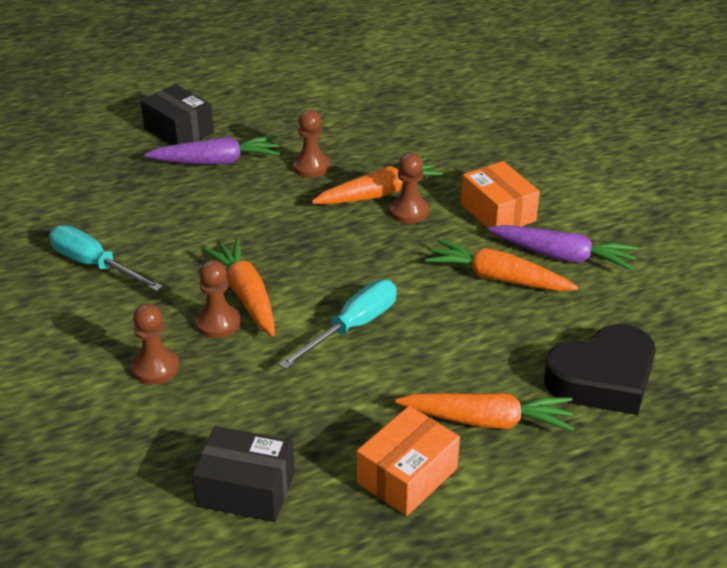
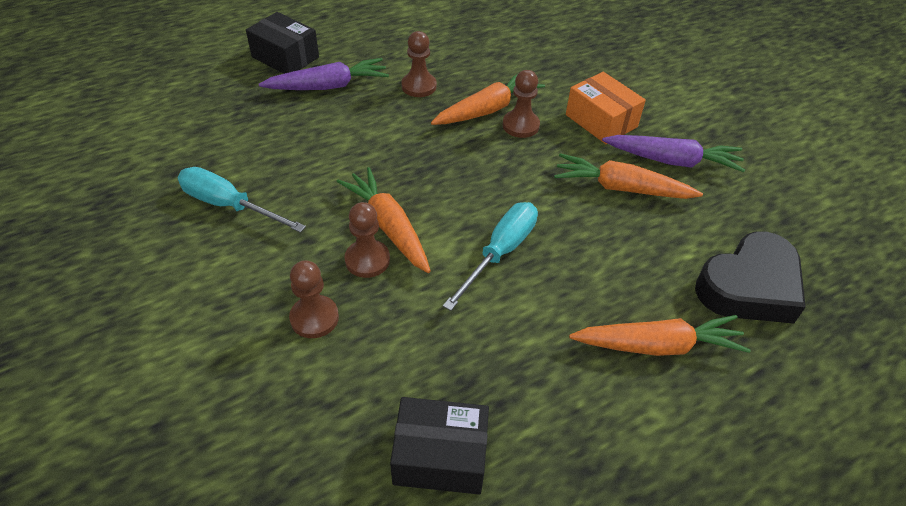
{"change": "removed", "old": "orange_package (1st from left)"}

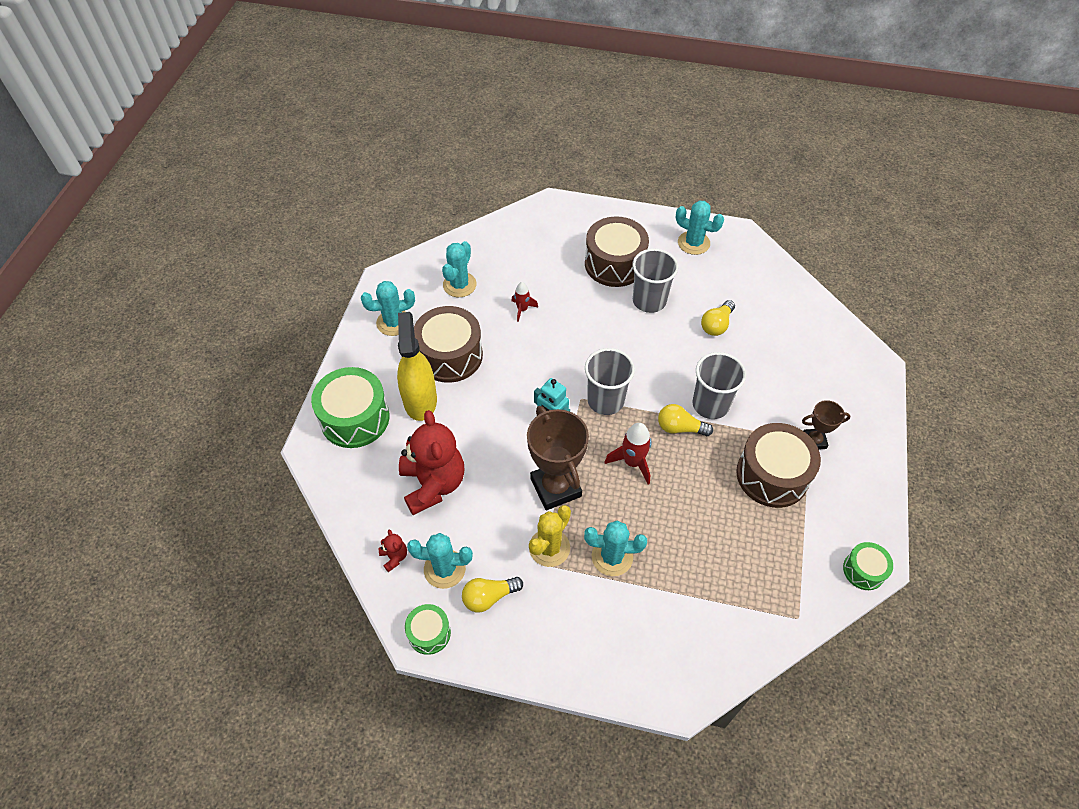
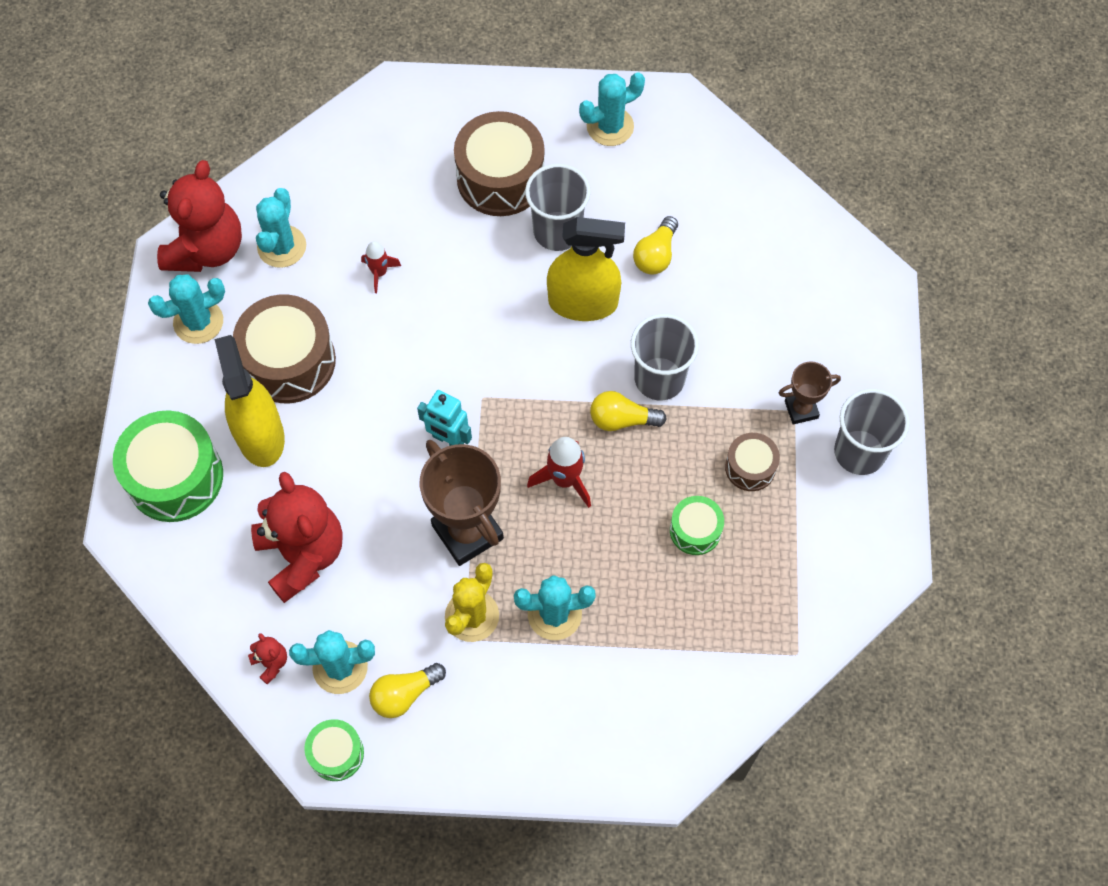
{"change": "added", "new": "red_teddy_bear (1st from left)"}
{"change": "added", "new": "bright_yellow_sprayer (2nd from left)"}
{"change": "moved", "old": "ash-grey_beaker (1st from left in the first image)", "new": "ash-grey_beaker (3rd from left)"}
{"change": "moved", "old": "emerald_toy_drum (3rd from left)"}
{"change": "turned", "old": "aqua_saguaro_cactus (5th from left)", "degrees": -45}
{"change": "resized", "old": "brown_toy_drum (3rd from left)", "factor": 0.53}

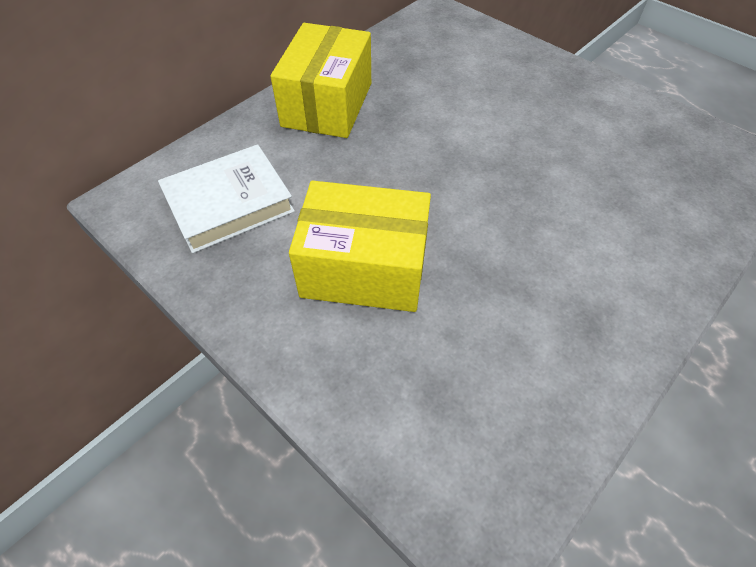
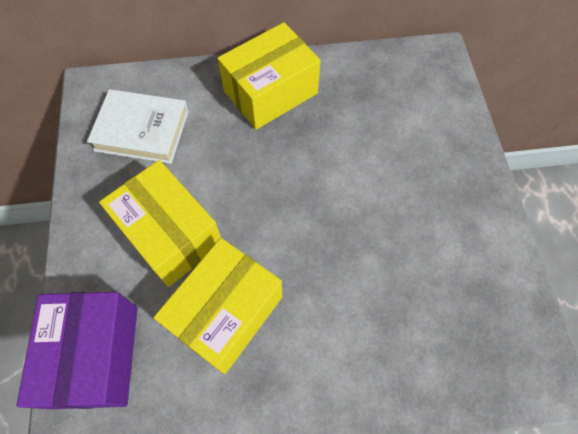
{"change": "added", "new": "purple_package"}
{"change": "added", "new": "bright_yellow_package (2nd from left)"}

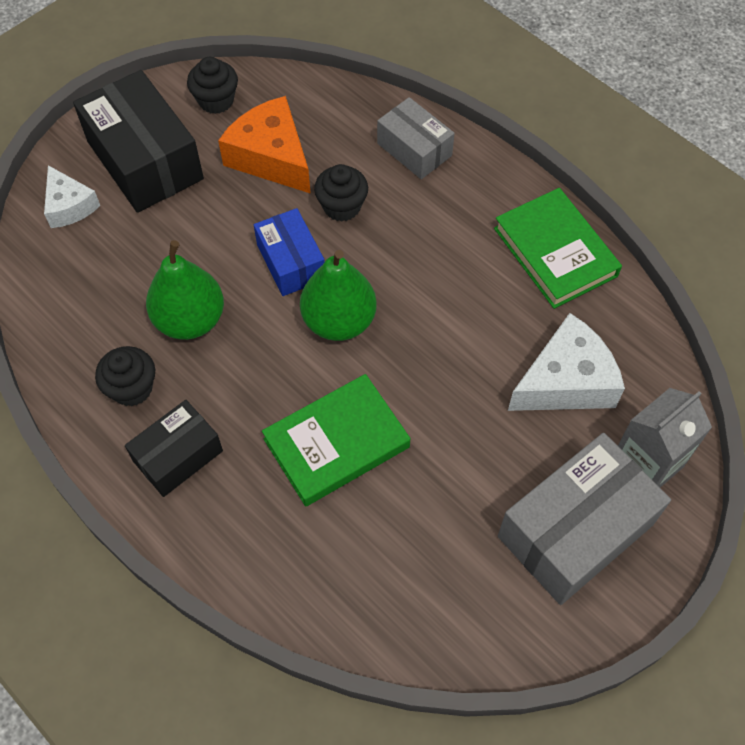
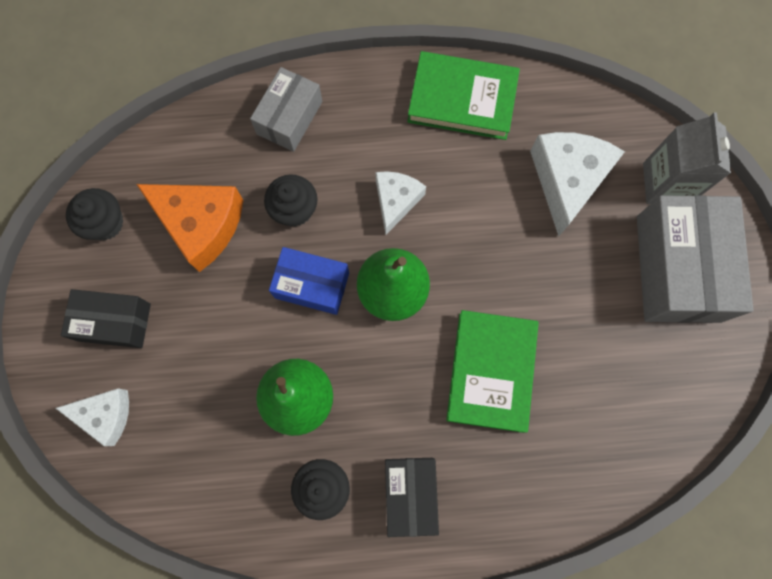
{"change": "added", "new": "pure_white_cheese_wedge (2nd from left)"}
{"change": "turned", "old": "orange_cheese_wedge", "degrees": -150}
{"change": "turned", "old": "ash-grey_package (1st from left)", "degrees": -60}
{"change": "resized", "old": "black_package (1st from left)", "factor": 0.59}

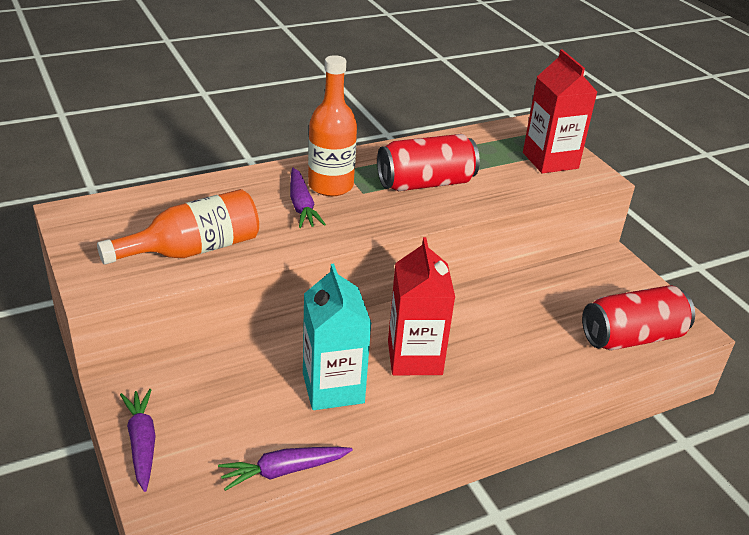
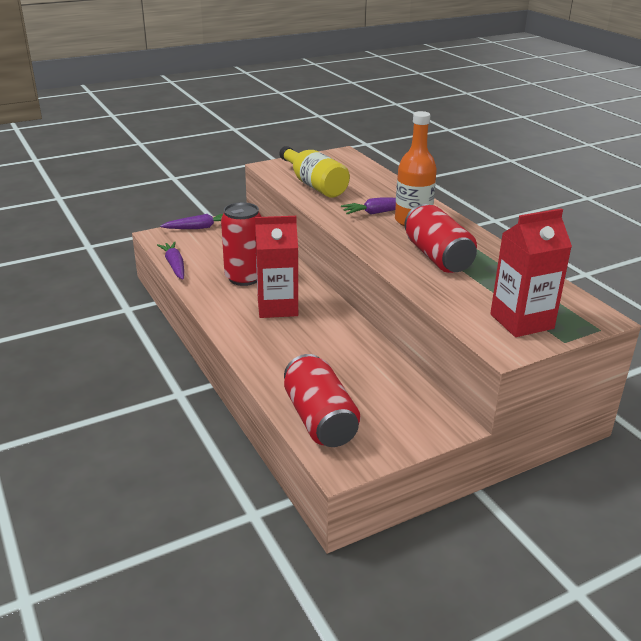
{"change": "replaced", "old": "aqua_carton", "new": "red_can (1st from left)"}
{"change": "recoloured", "old": "orange_bottle (1st from left)", "new": "bright_yellow_bottle"}

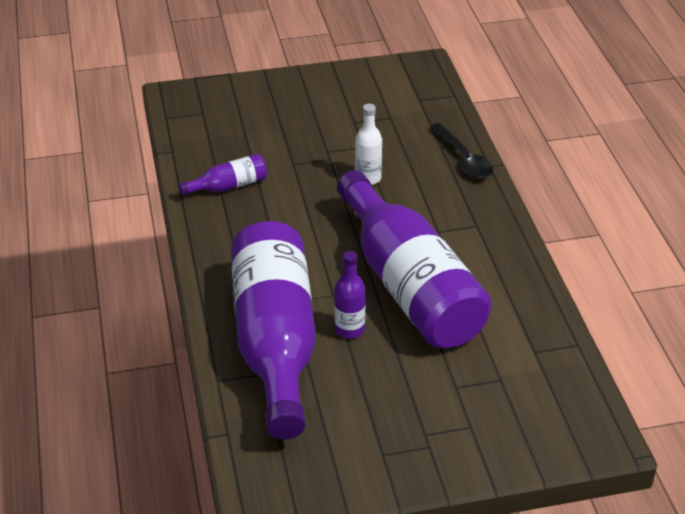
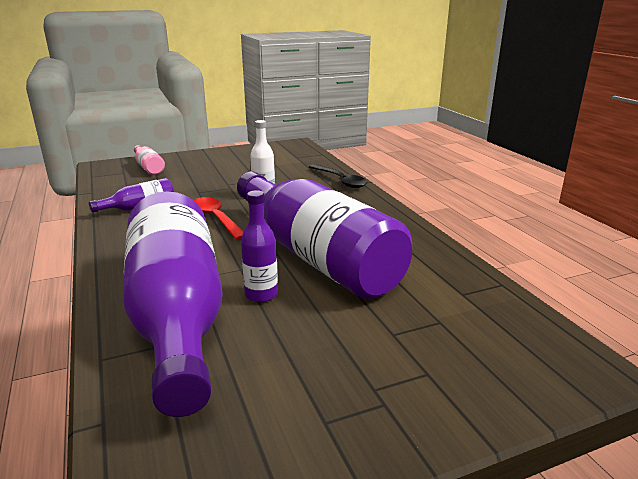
{"change": "added", "new": "pink_bottle"}
{"change": "added", "new": "red_spoon"}

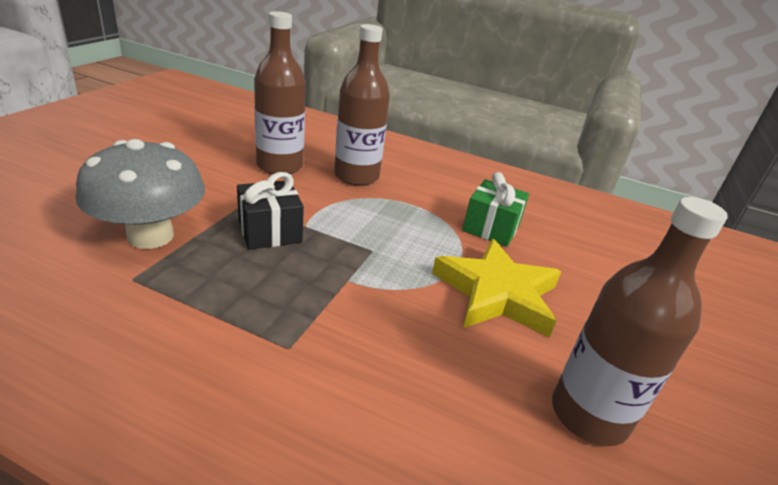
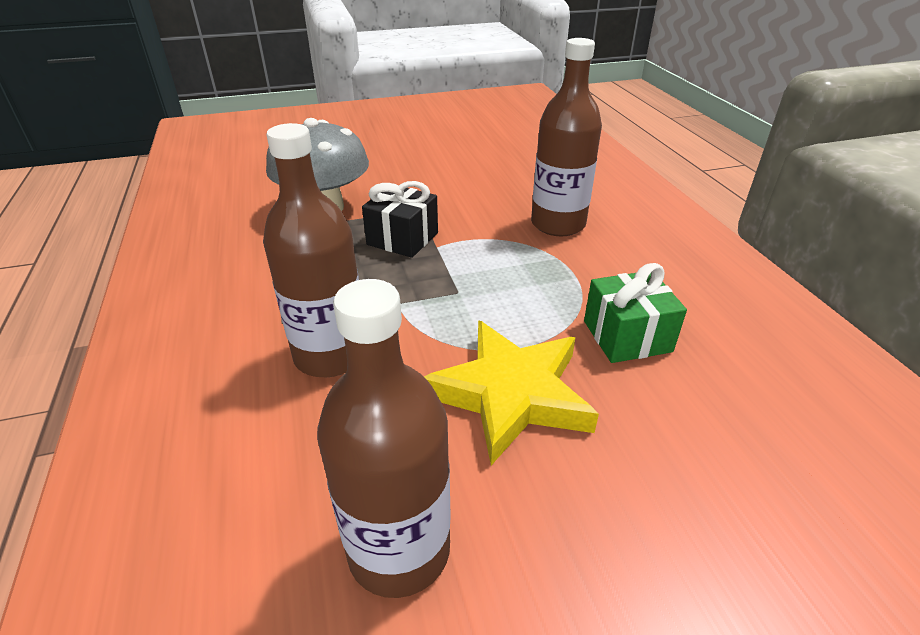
{"change": "moved", "old": "brown_bottle (1st from left)"}

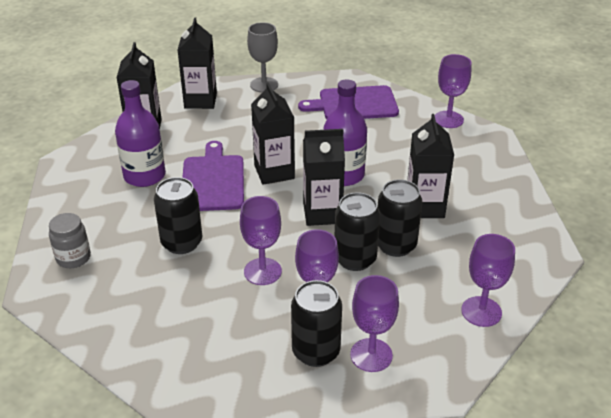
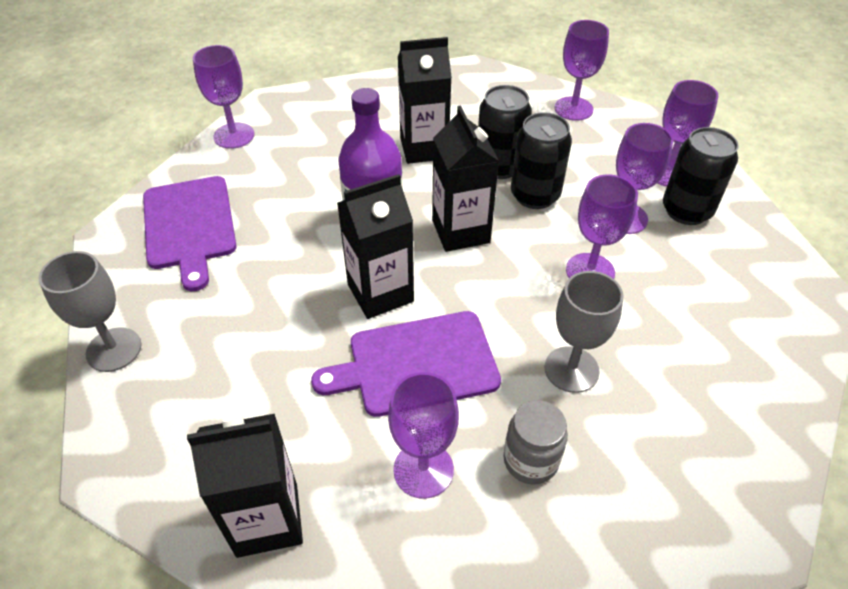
{"change": "removed", "old": "black_carton (2nd from left)"}
{"change": "moved", "old": "ash-grey_jam_jar"}
{"change": "replaced", "old": "purple_bottle (1st from left)", "new": "purple_wine_glass (2nd from left)"}
{"change": "replaced", "old": "black_can (1st from left)", "new": "ash-grey_wine_glass (2nd from left)"}

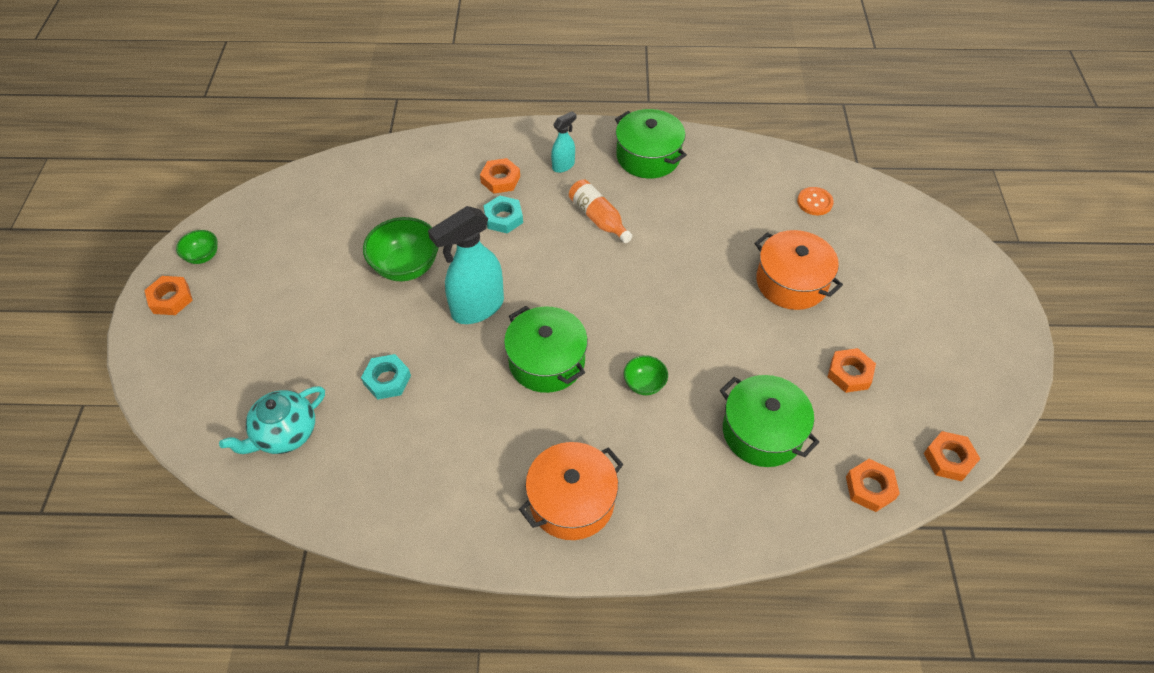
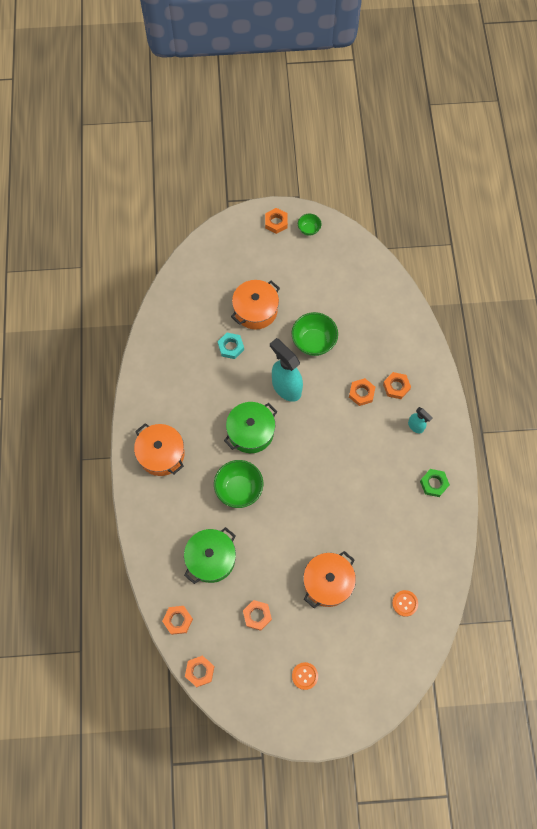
{"change": "removed", "old": "aqua_tea_pot"}
{"change": "removed", "old": "orange_bottle"}
{"change": "added", "new": "orange_stockpot (2nd from left)"}
{"change": "added", "new": "orange_button (1st from left)"}
{"change": "replaced", "old": "emerald_stockpot (2nd from left)", "new": "emerald_hex_nut"}
{"change": "recoloured", "old": "aqua_hex_nut (2nd from left)", "new": "orange_hex_nut (5th from left)"}
{"change": "resized", "old": "emerald_serving_bowl (3rd from left in the first image)", "factor": 1.84}

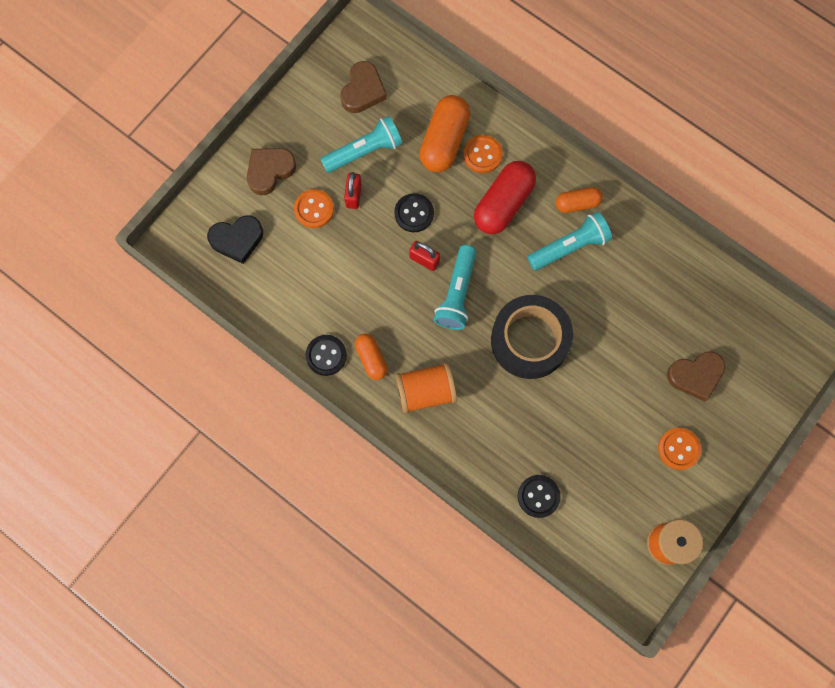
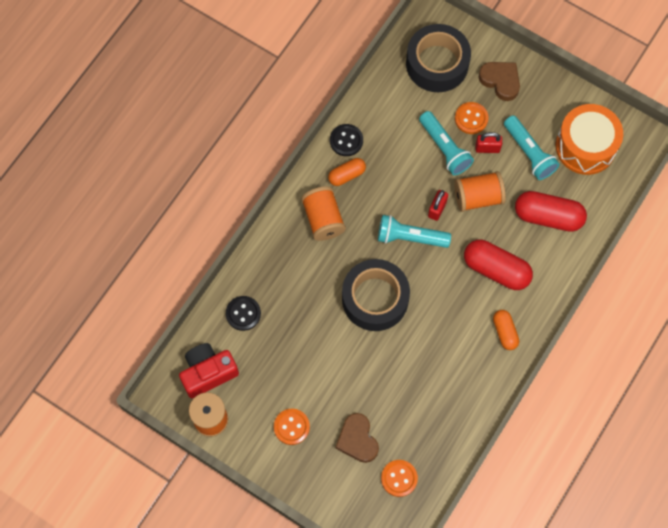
{"change": "added", "new": "red_compact_camera"}
{"change": "moved", "old": "orange_button (2nd from left)"}
{"change": "moved", "old": "aqua_flashlight (3rd from left in the first image)", "new": "aqua_flashlight (2nd from left)"}
{"change": "replaced", "old": "black_heart_shape", "new": "black_sticky_tape (2nd from left)"}
{"change": "replaced", "old": "brown_heart_shape (2nd from left)", "new": "orange_toy_drum"}
{"change": "replaced", "old": "black_button (2nd from left)", "new": "orange_bobbin (3rd from left)"}
{"change": "recoloured", "old": "orange_pill (2nd from left)", "new": "red_pill (2nd from left)"}

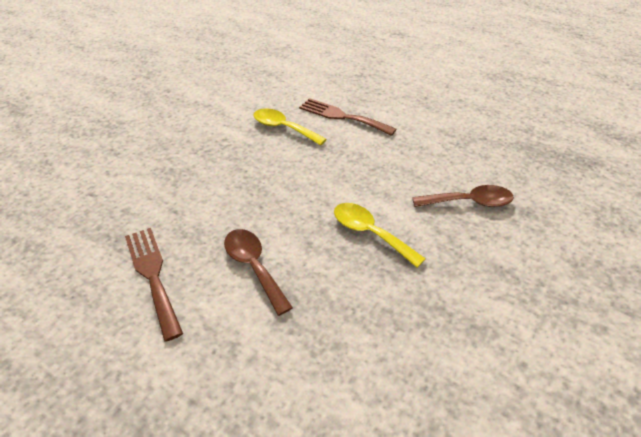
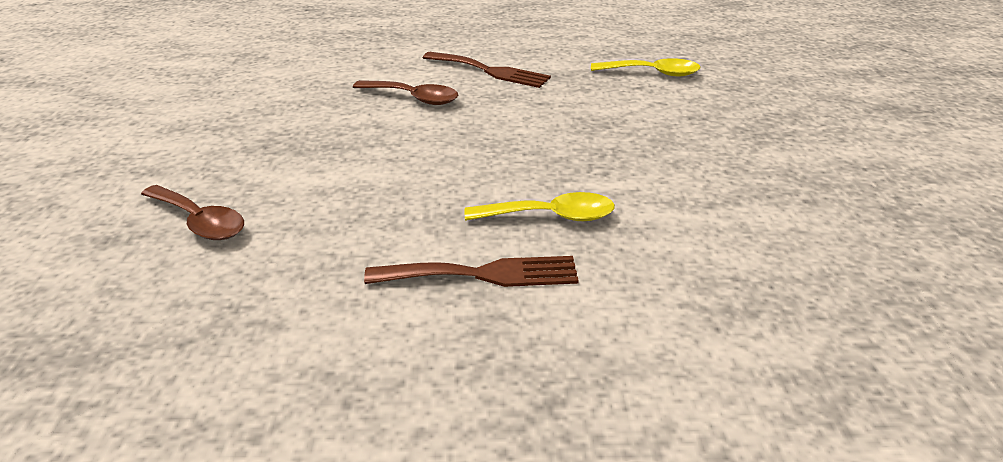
{"change": "moved", "old": "bright_yellow_spoon (2nd from left)"}
{"change": "turned", "old": "brown_spoon (2nd from left in the first image)", "degrees": -105}

